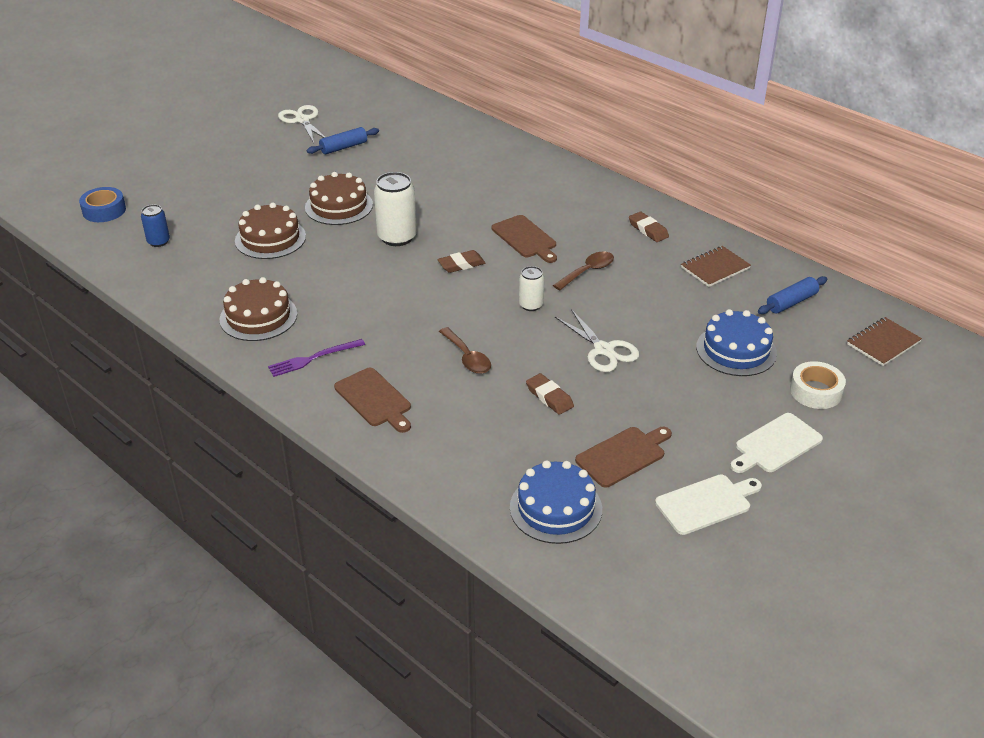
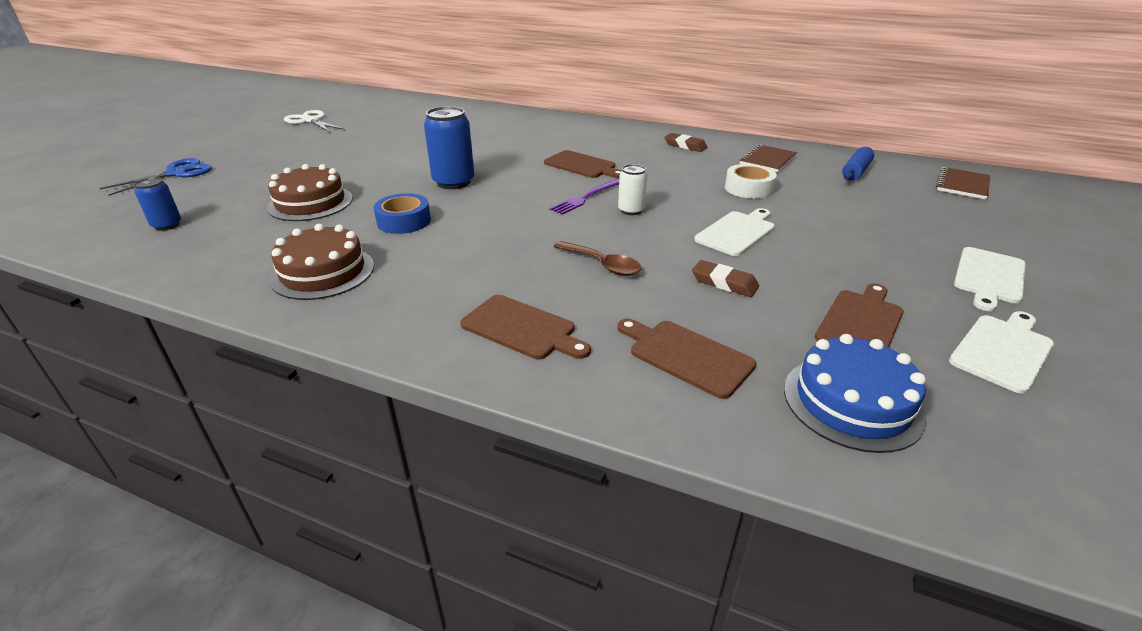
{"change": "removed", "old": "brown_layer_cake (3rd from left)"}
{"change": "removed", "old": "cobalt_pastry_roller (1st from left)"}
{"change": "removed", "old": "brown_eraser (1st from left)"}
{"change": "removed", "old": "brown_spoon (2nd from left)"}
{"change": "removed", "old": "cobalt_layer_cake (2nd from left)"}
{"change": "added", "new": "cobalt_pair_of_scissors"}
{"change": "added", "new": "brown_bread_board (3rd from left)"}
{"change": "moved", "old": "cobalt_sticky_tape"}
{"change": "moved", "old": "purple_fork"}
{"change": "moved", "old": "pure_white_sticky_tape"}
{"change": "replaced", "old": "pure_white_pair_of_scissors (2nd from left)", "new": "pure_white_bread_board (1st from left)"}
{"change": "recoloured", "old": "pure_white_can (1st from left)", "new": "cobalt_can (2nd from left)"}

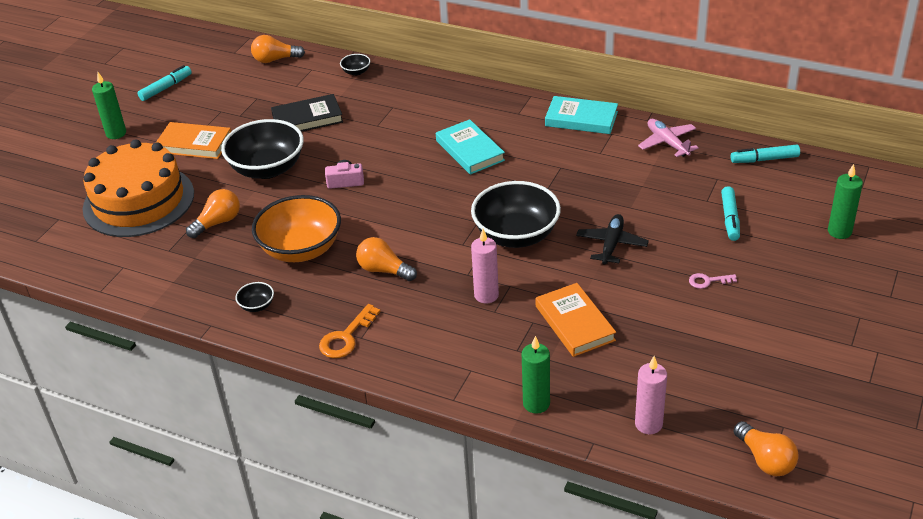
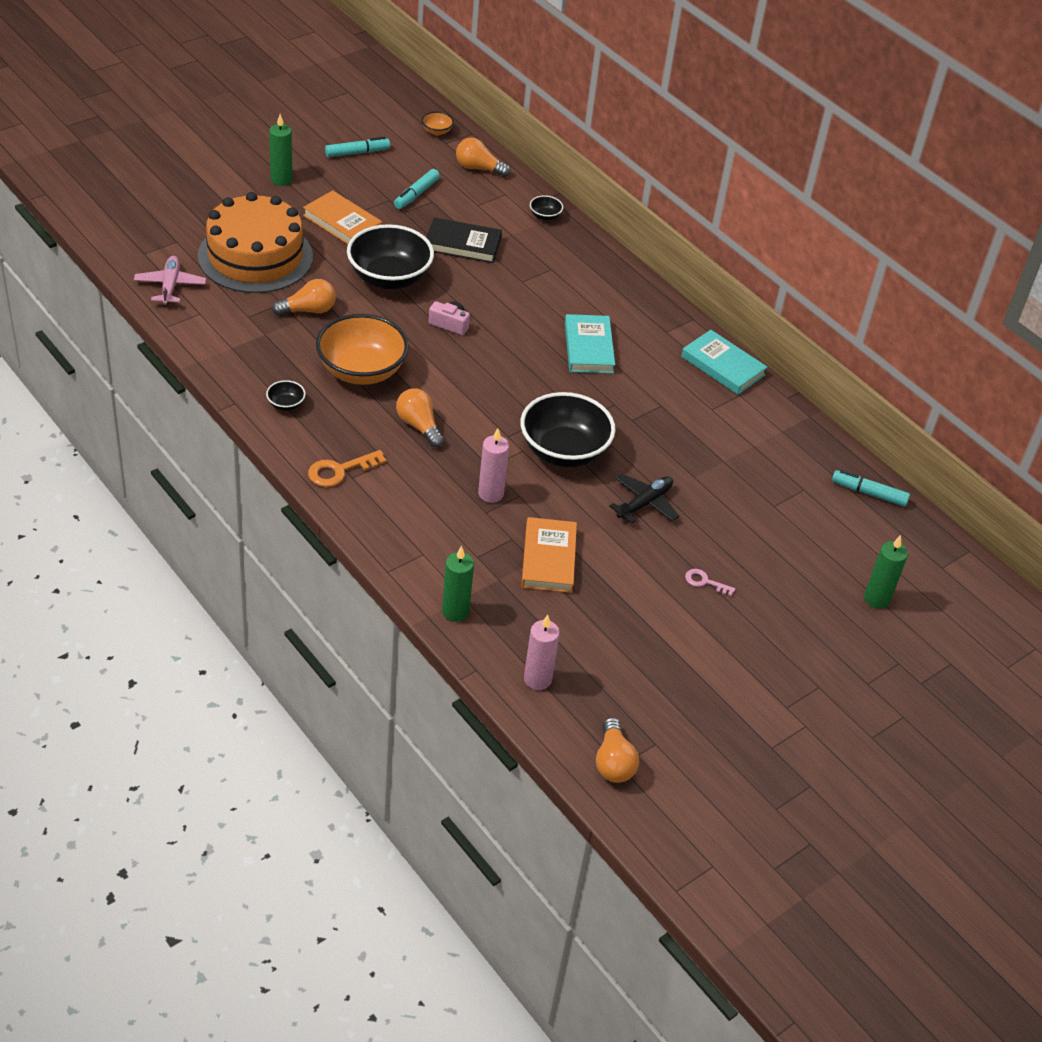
{"change": "added", "new": "orange_serving_bowl (2nd from left)"}
{"change": "moved", "old": "pink_toy_plane"}
{"change": "moved", "old": "aqua_felt_pen (2nd from left)"}

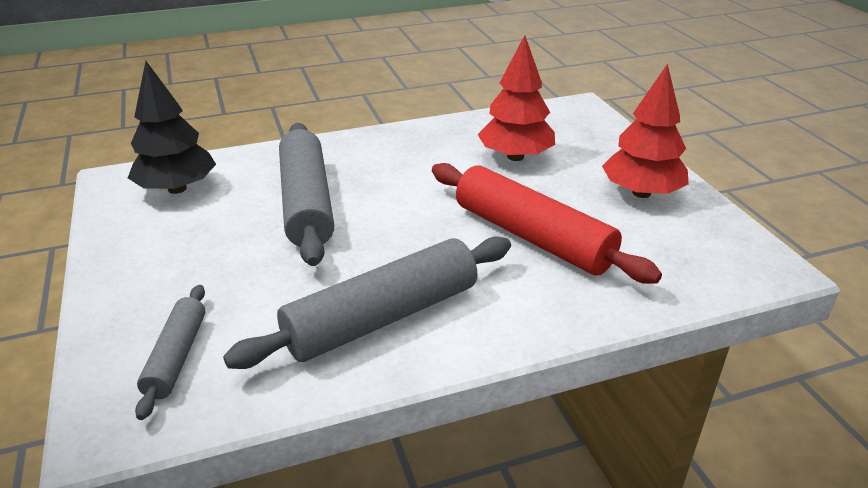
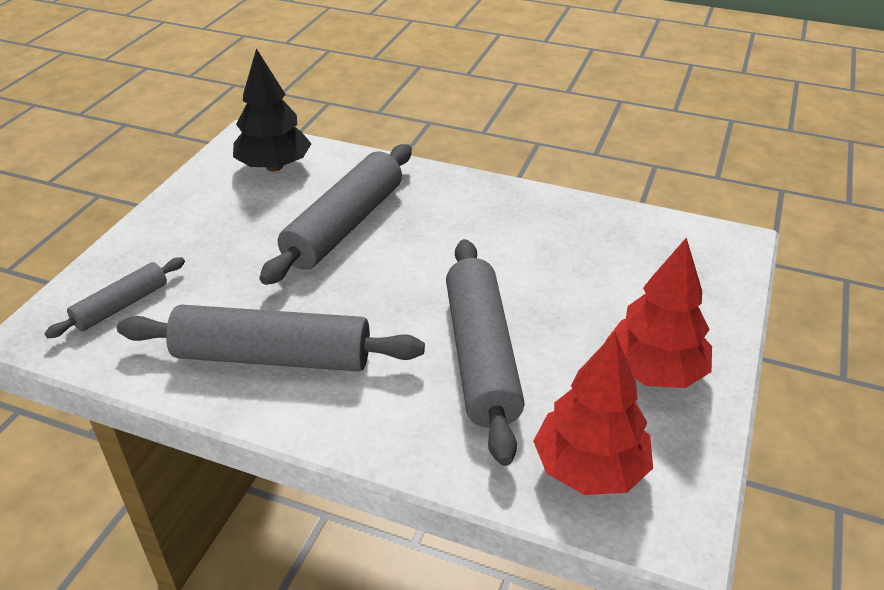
{"change": "moved", "old": "red_fir_tree (1st from left)"}
{"change": "recoloured", "old": "red_pastry_roller", "new": "ash-grey_pastry_roller (4th from left)"}

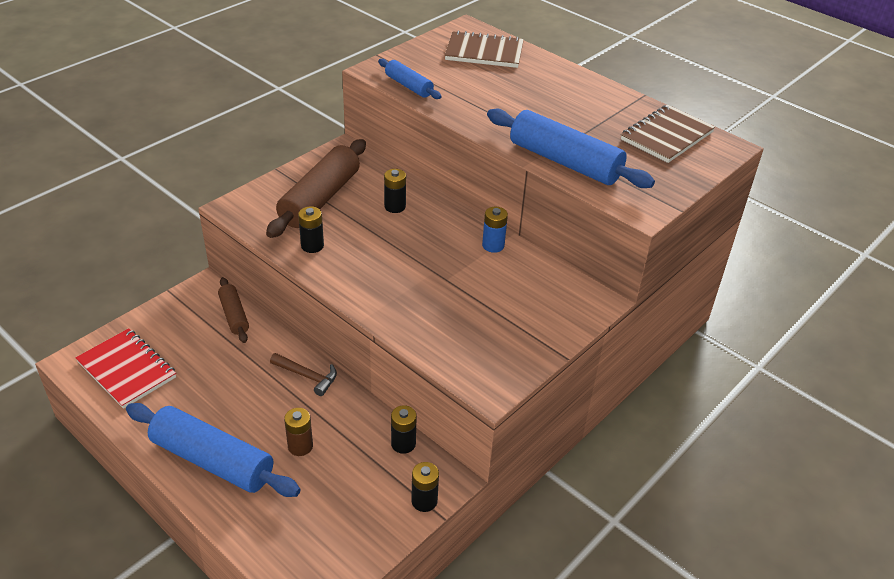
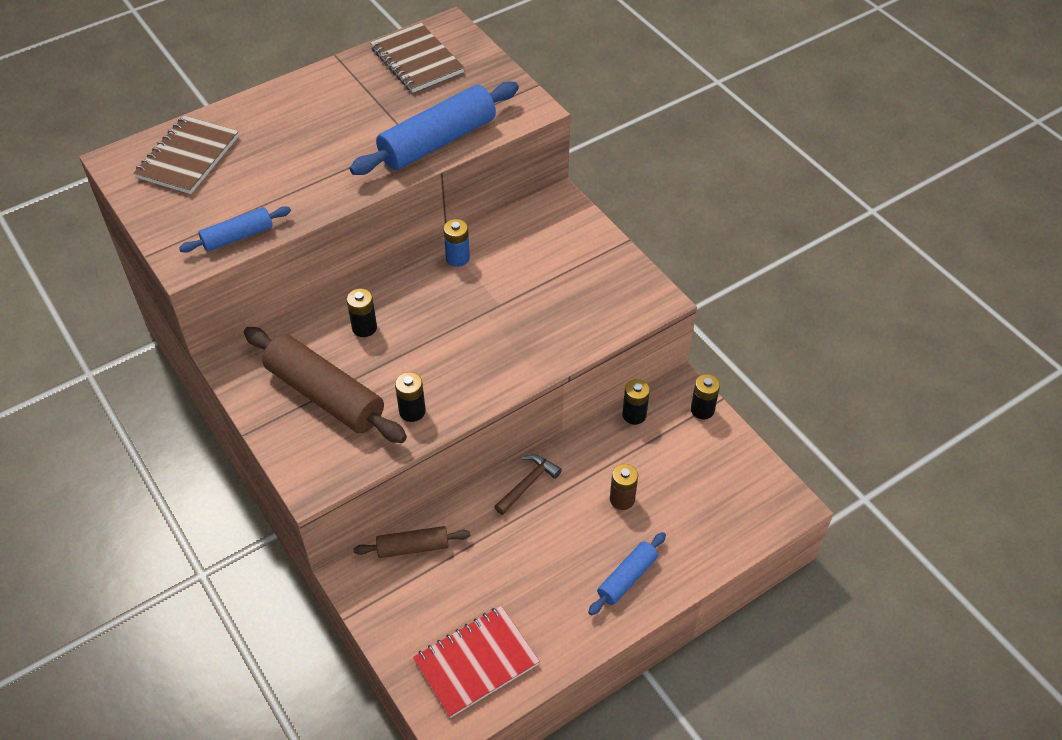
{"change": "resized", "old": "cobalt_pastry_roller (1st from left in the first image)", "factor": 0.54}

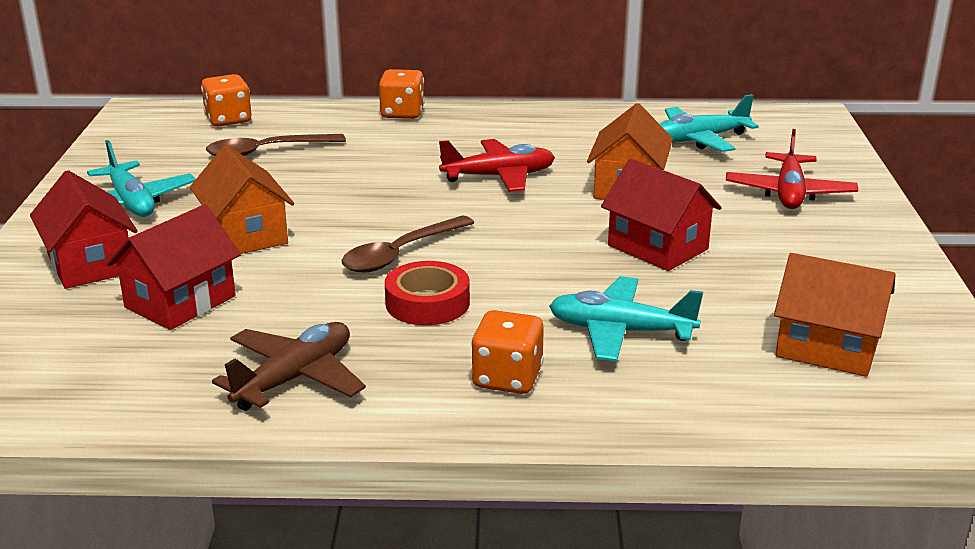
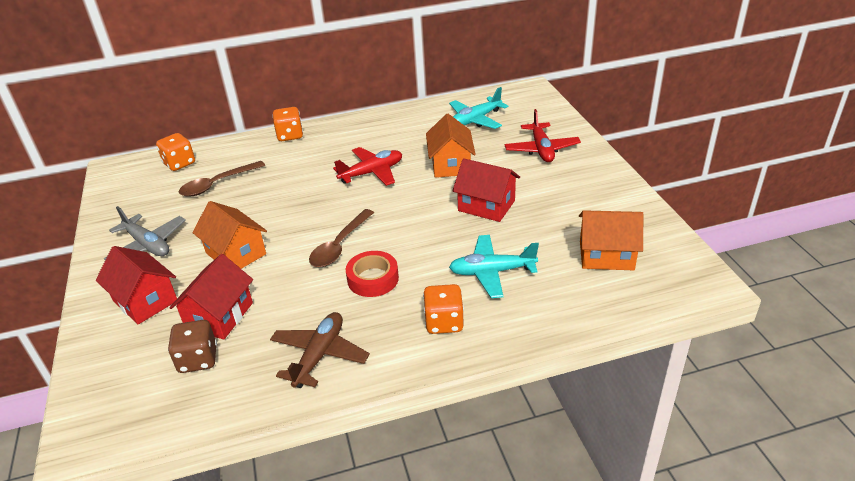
{"change": "added", "new": "brown_die"}
{"change": "recoloured", "old": "aqua_toy_plane (1st from left)", "new": "ash-grey_toy_plane"}

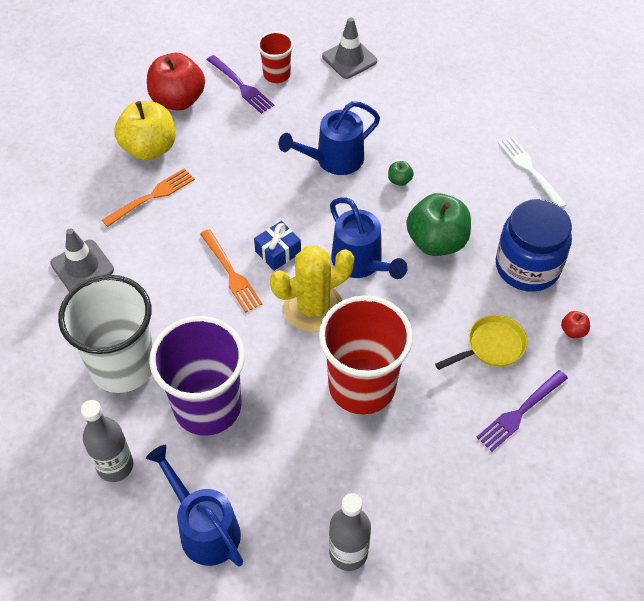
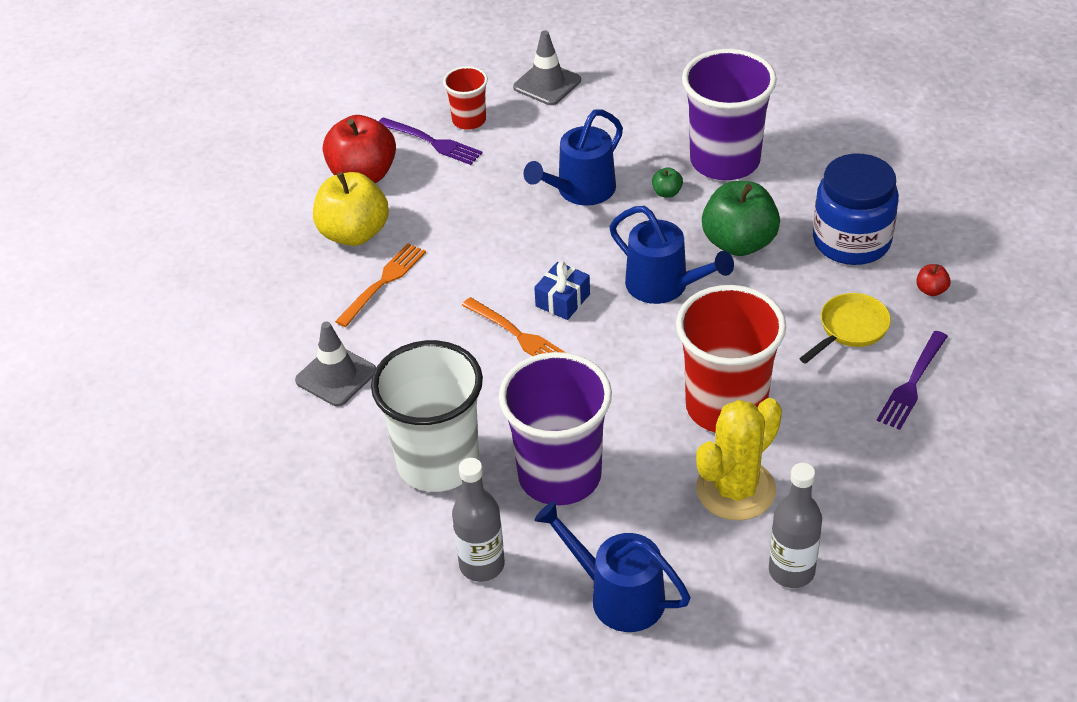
{"change": "removed", "old": "pure_white_fork"}
{"change": "added", "new": "purple_beaker (2nd from left)"}
{"change": "moved", "old": "bright_yellow_saguaro_cactus"}

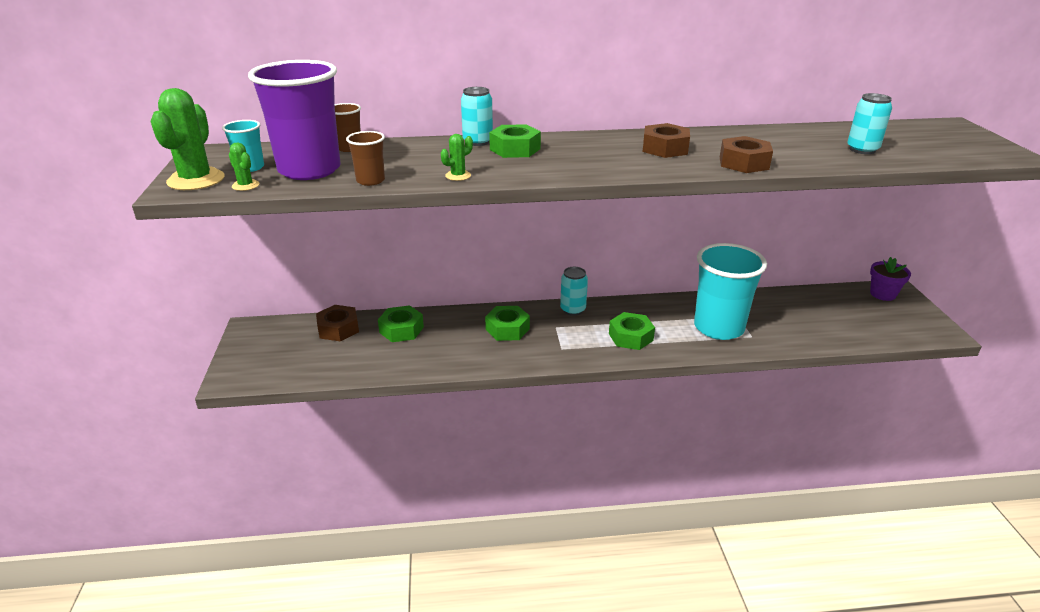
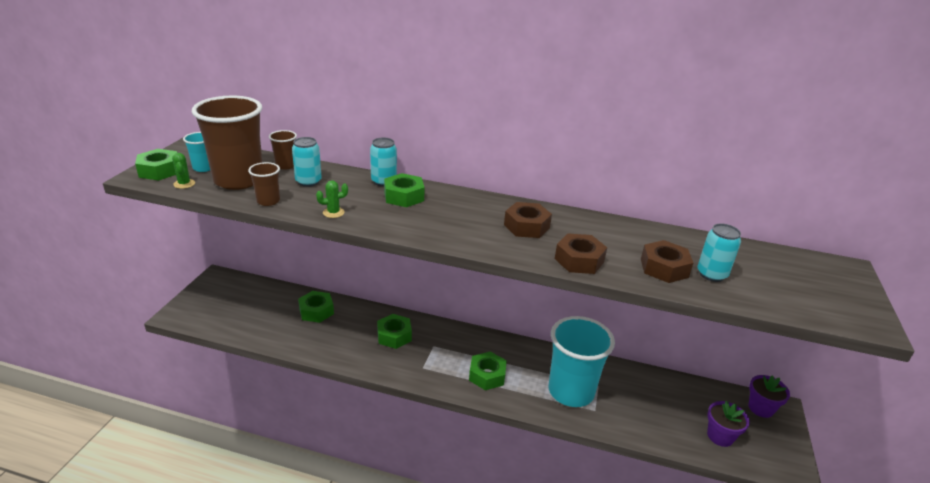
{"change": "added", "new": "purple_potted_plant (1st from left)"}
{"change": "moved", "old": "brown_hex_nut (1st from left in the first image)", "new": "brown_hex_nut (3rd from left)"}
{"change": "moved", "old": "aqua_can (2nd from left in the first image)", "new": "aqua_can (1st from left)"}
{"change": "replaced", "old": "emerald_saguaro_cactus (1st from left)", "new": "emerald_hex_nut (1st from left)"}
{"change": "recoloured", "old": "purple_beaker", "new": "brown_beaker (1st from left)"}

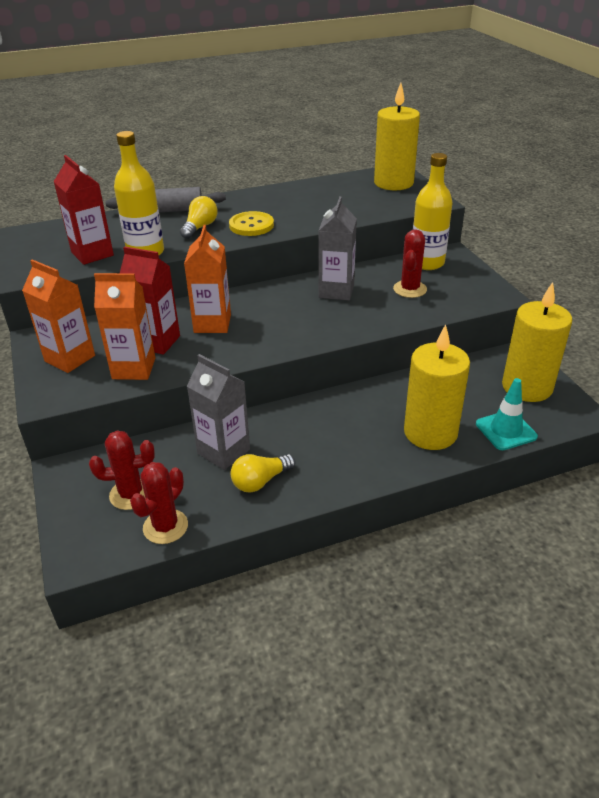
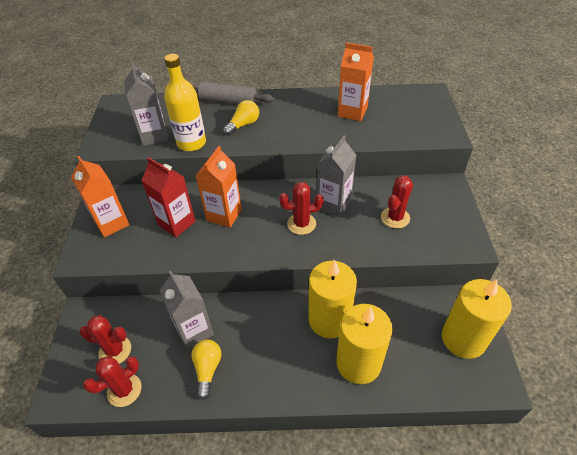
{"change": "removed", "old": "bright_yellow_button"}
{"change": "removed", "old": "bright_yellow_bottle (2nd from left)"}
{"change": "removed", "old": "aqua_safety_cone"}
{"change": "added", "new": "red_saguaro_cactus (3rd from left)"}
{"change": "moved", "old": "orange_carton (2nd from left in the first image)", "new": "orange_carton (3rd from left)"}
{"change": "moved", "old": "bright_yellow_wax_candle (1st from left)"}
{"change": "recoloured", "old": "red_carton (1st from left)", "new": "ash-grey_carton (1st from left)"}
{"change": "turned", "old": "bright_yellow_bulb (2nd from left in the first image)", "degrees": 105}

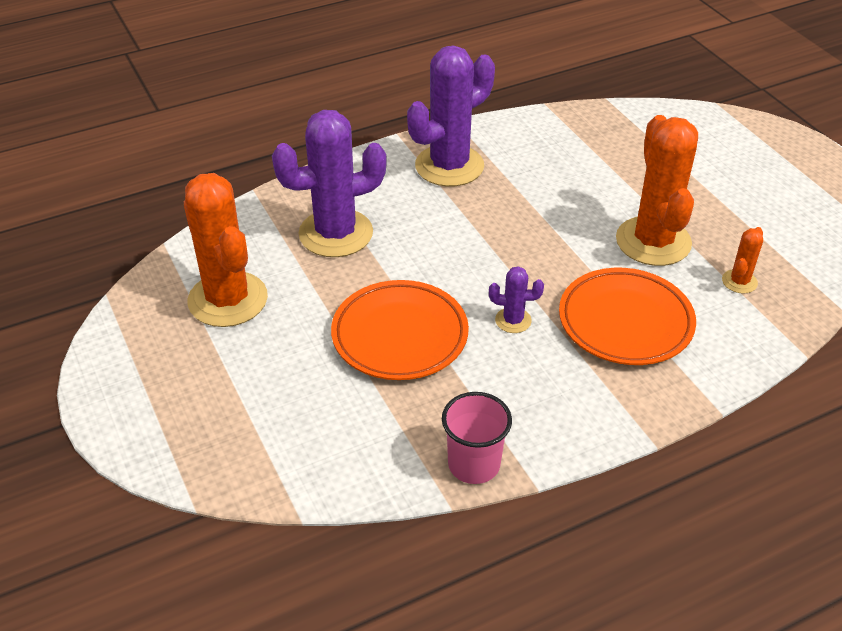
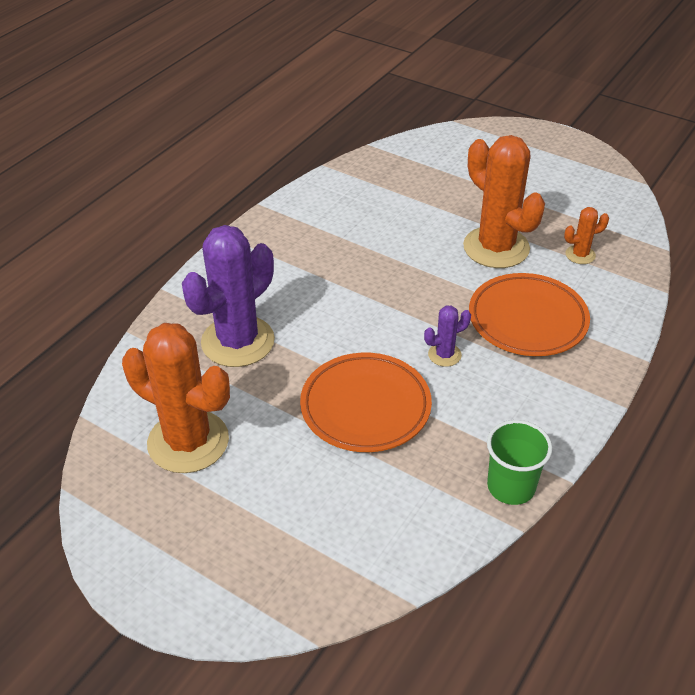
{"change": "removed", "old": "purple_saguaro_cactus (2nd from left)"}
{"change": "recoloured", "old": "pink_beaker", "new": "emerald_beaker"}
{"change": "turned", "old": "orange_saguaro_cactus (3rd from left)", "degrees": 75}

